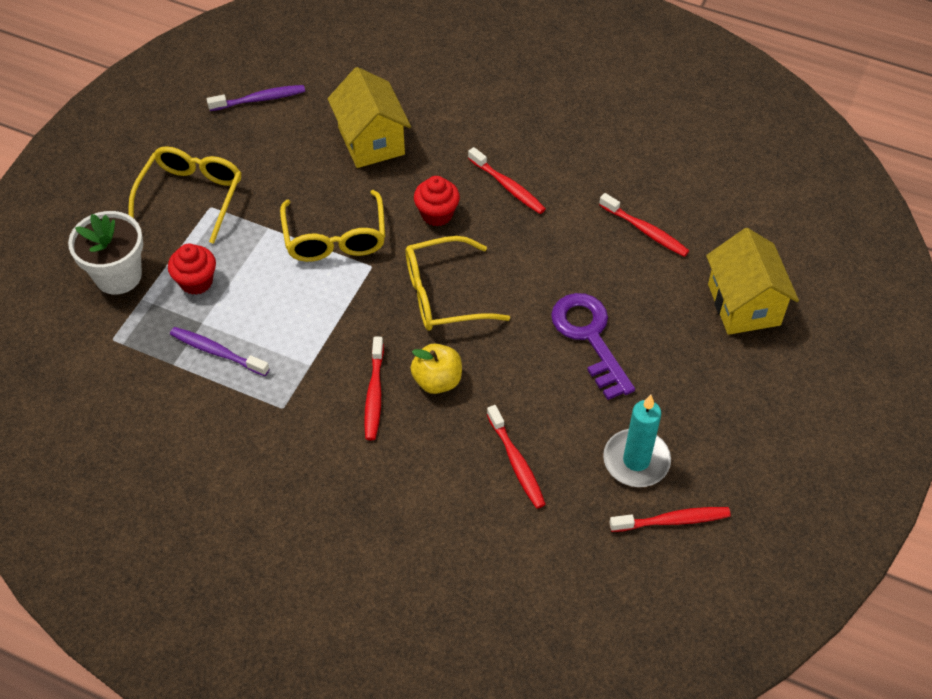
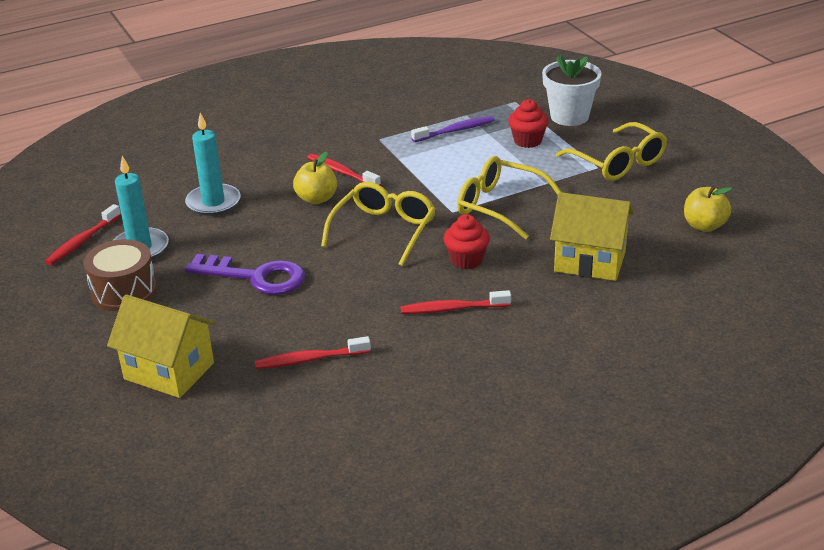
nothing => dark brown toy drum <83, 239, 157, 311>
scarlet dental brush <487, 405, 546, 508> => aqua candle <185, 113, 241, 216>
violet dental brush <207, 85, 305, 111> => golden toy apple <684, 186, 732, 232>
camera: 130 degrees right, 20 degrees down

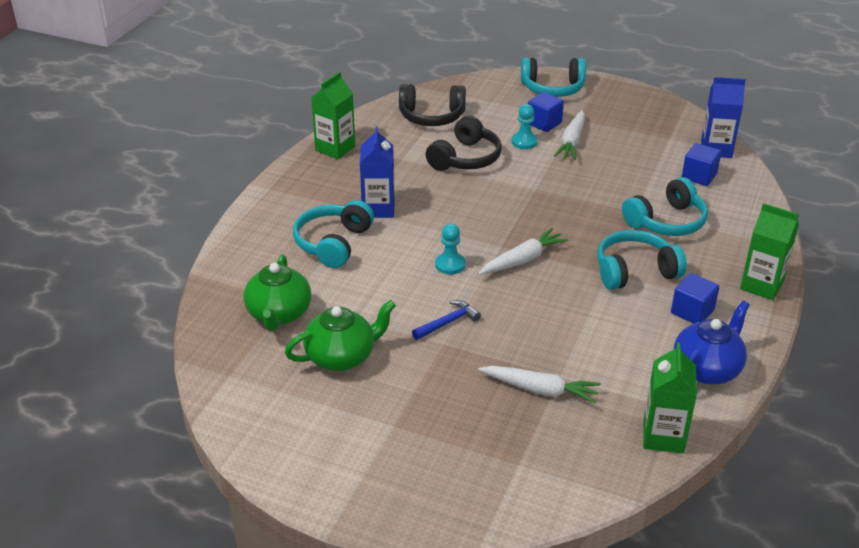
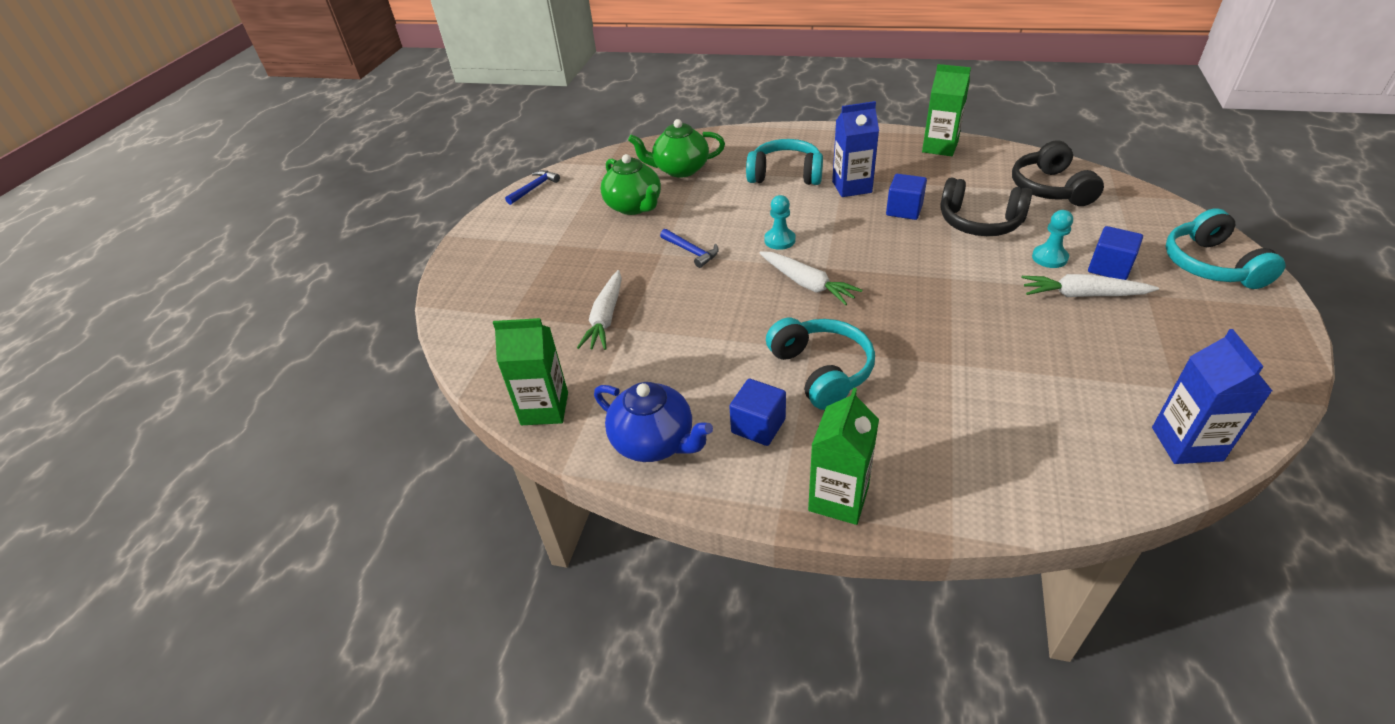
nothing => royal blue claw hammer <505, 170, 560, 205>
royal blue solid cube <682, 143, 721, 186> => royal blue solid cube <886, 174, 927, 220>, relocated
aqua headset <622, 177, 708, 236> => nothing
camera: 85 degrees right, 5 degrees up

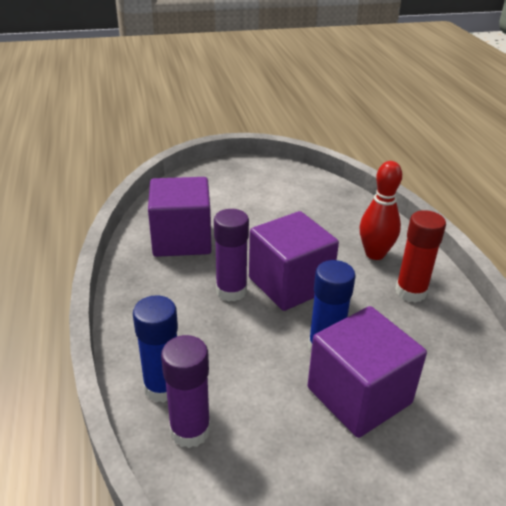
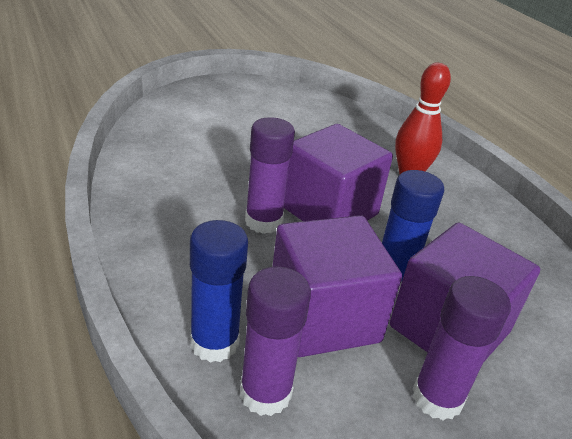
violet solid cube <148, 177, 212, 257> => violet solid cube <272, 215, 402, 357>, relocated
nothing => violet glue stick <413, 276, 511, 421>
scarlet glue stick <395, 210, 446, 303> => nothing
camera: 15 degrees left, 0 degrees up

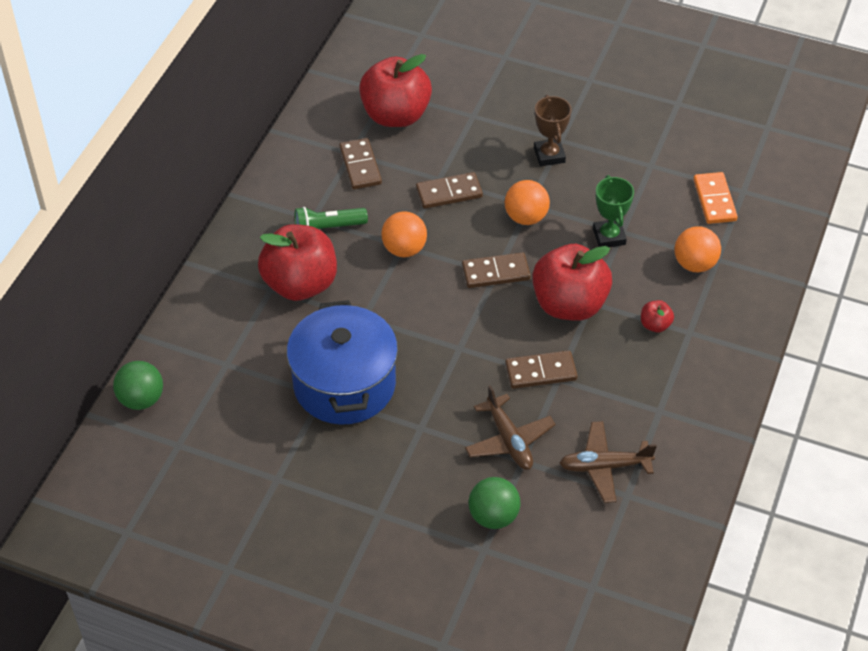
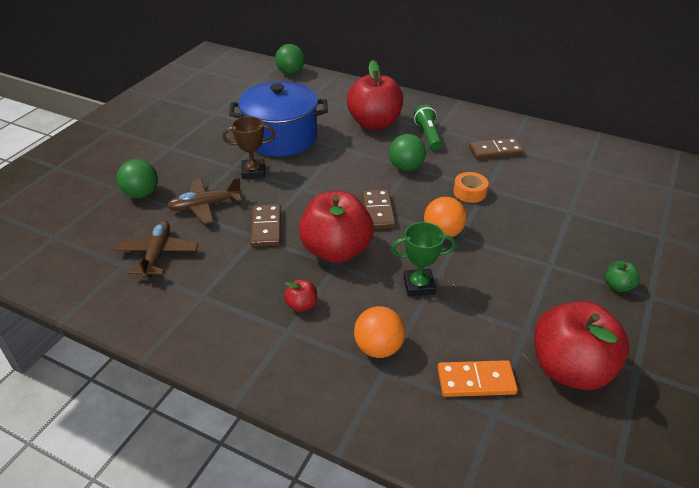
dark brown prize cup <534, 95, 572, 166> => dark brown prize cup <222, 116, 275, 179>, relocated
orange-coloured sphere <381, 211, 427, 257> => leaf-green sphere <389, 134, 426, 171>
dark brown domino piece <416, 172, 483, 209> => orange-coloured tape <454, 172, 489, 203>
scarlet toy apple <359, 54, 432, 127> => scarlet toy apple <534, 301, 629, 390>, relocated
nothing => leaf-green toy apple <605, 261, 640, 292>
camera: 95 degrees right, 10 degrees down

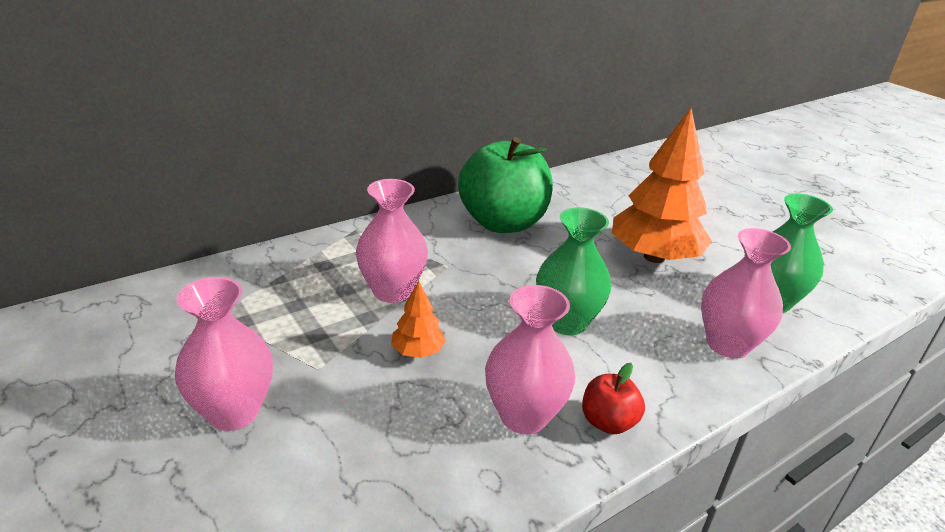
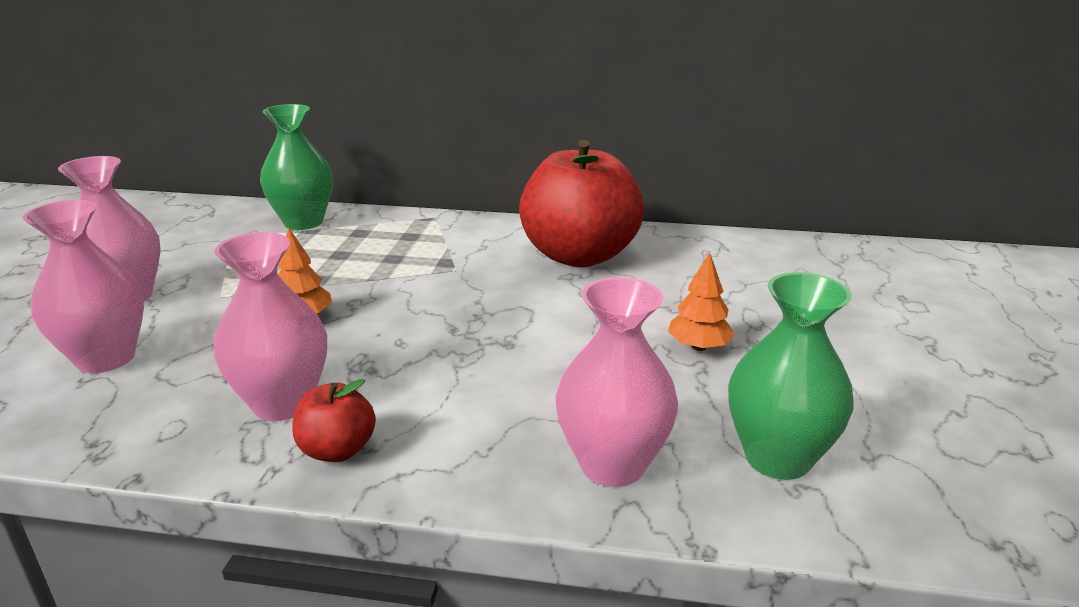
pink vase <356, 179, 428, 303> => pink vase <23, 200, 144, 373>, relocated
leaf-green vase <536, 207, 611, 335> => leaf-green vase <260, 104, 333, 230>, relocated
leaf-green toy apple <458, 137, 553, 233> => scarlet toy apple <519, 140, 644, 267>
orange-coloured toy tree <612, 108, 712, 263> => orange-coloured toy tree <668, 252, 735, 351>, x0.44
camera: 45 degrees right, 5 degrees down

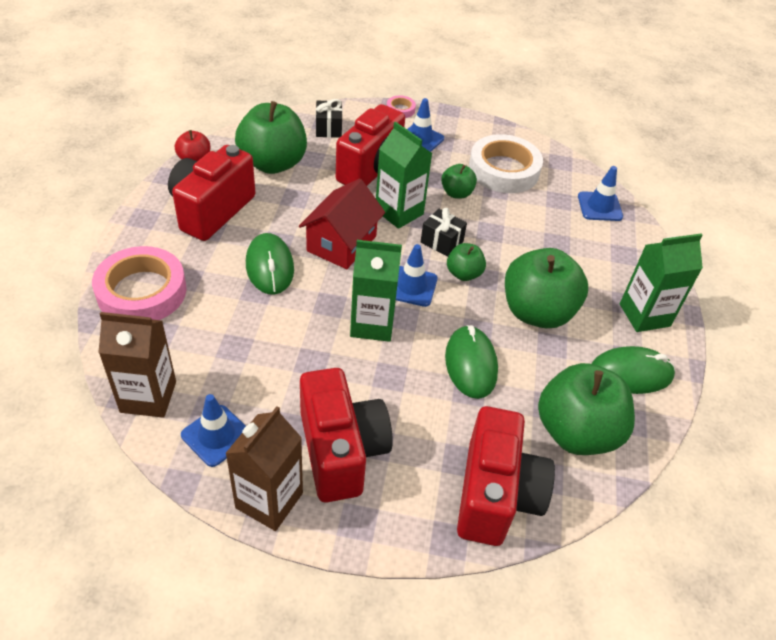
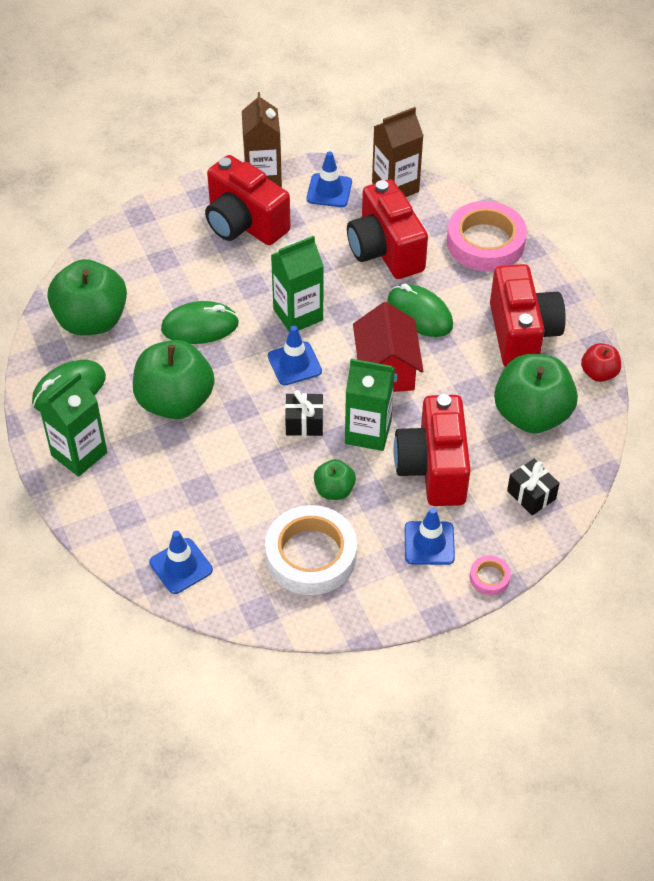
leaf-green PC mouse <445, 325, 498, 399> => leaf-green PC mouse <161, 301, 239, 344>, 60 degrees counterclockwise
scarlet photo camera <457, 406, 555, 546> => scarlet photo camera <347, 179, 428, 279>, relocated
leaf-green toy apple <447, 243, 486, 281> => nothing
camera: 150 degrees right, 5 degrees up

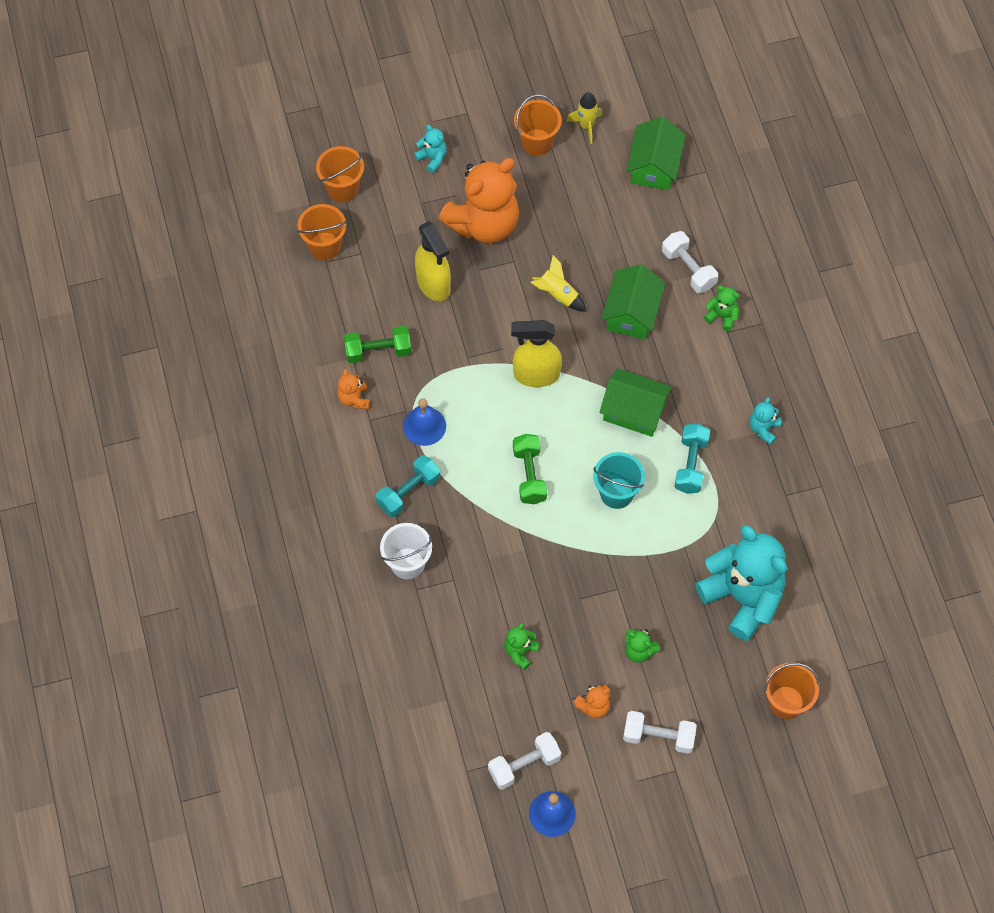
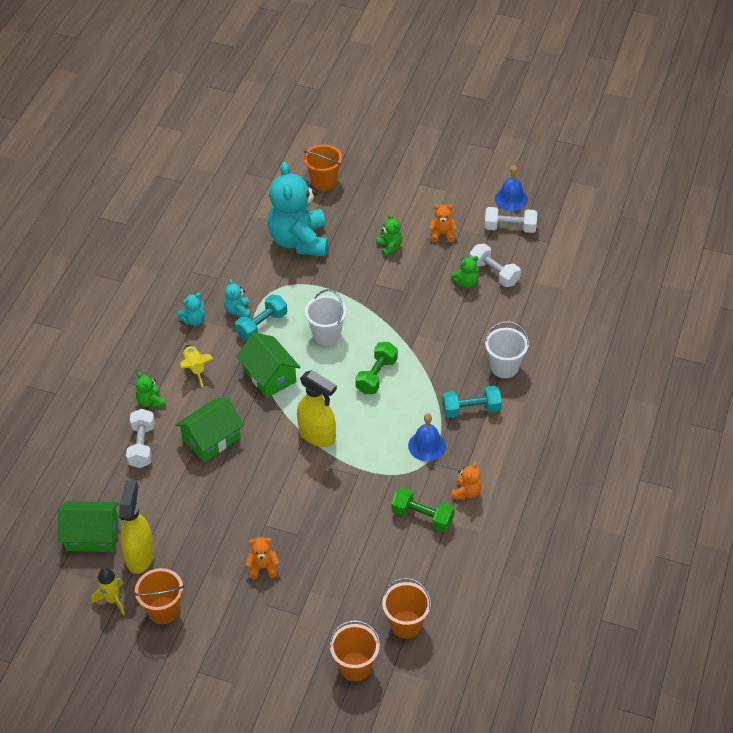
leaf-green cottage <626, 117, 686, 190> => leaf-green cottage <58, 501, 119, 552>, 45 degrees clockwise
golden spray cleaner <415, 221, 451, 301> => golden spray cleaner <119, 481, 154, 574>, relocated
golden rocket <530, 255, 587, 312> => golden rocket <180, 345, 214, 387>, relocated
aqua teddy <414, 125, 447, 173> => aqua teddy <224, 279, 251, 318>, relocated
orange-coloured teddy <439, 158, 519, 243> => orange-coloured teddy <246, 537, 279, 579>, x0.42
aqua sand bucket <593, 452, 645, 509> => white sand bucket <305, 289, 347, 345>
white free weight <623, 711, 697, 754> => white free weight <469, 243, 521, 287>, relocated
camera: 145 degrees left, 15 degrees down

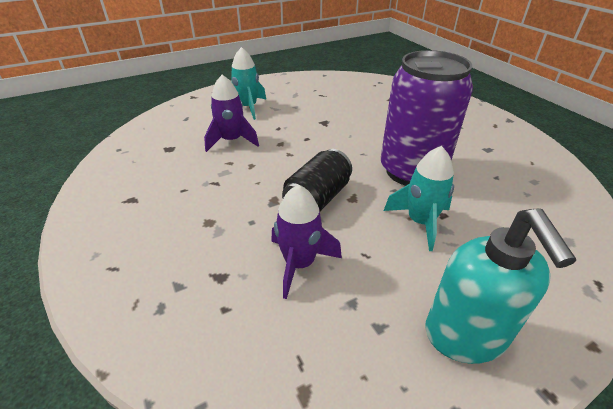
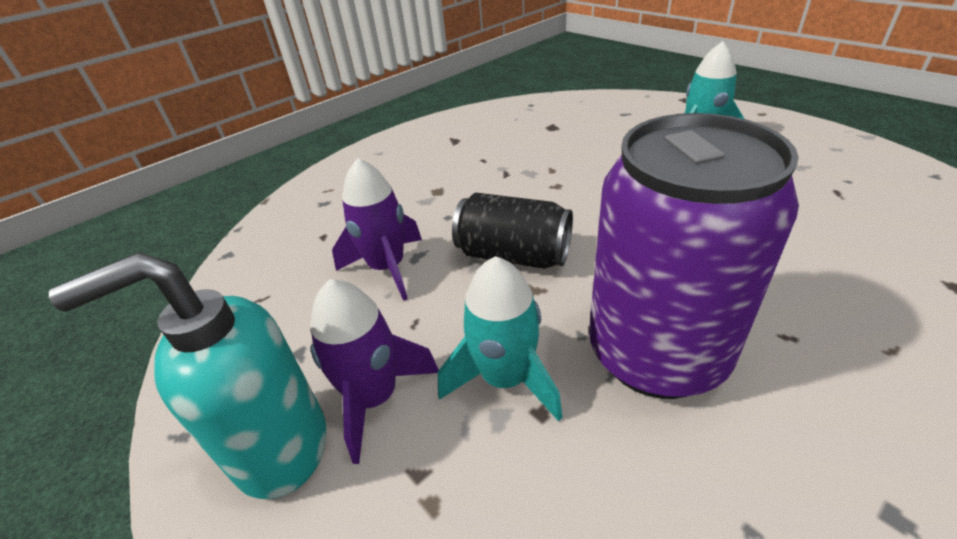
violet rocket <204, 75, 259, 152> => violet rocket <310, 279, 439, 464>, relocated
camera: 80 degrees right, 0 degrees up

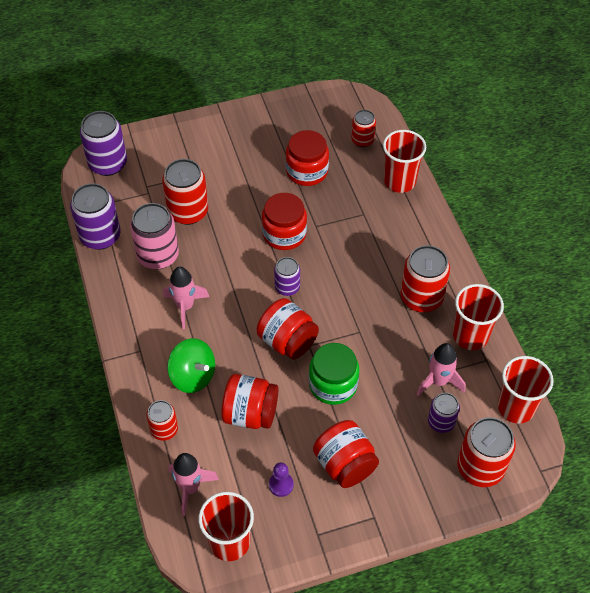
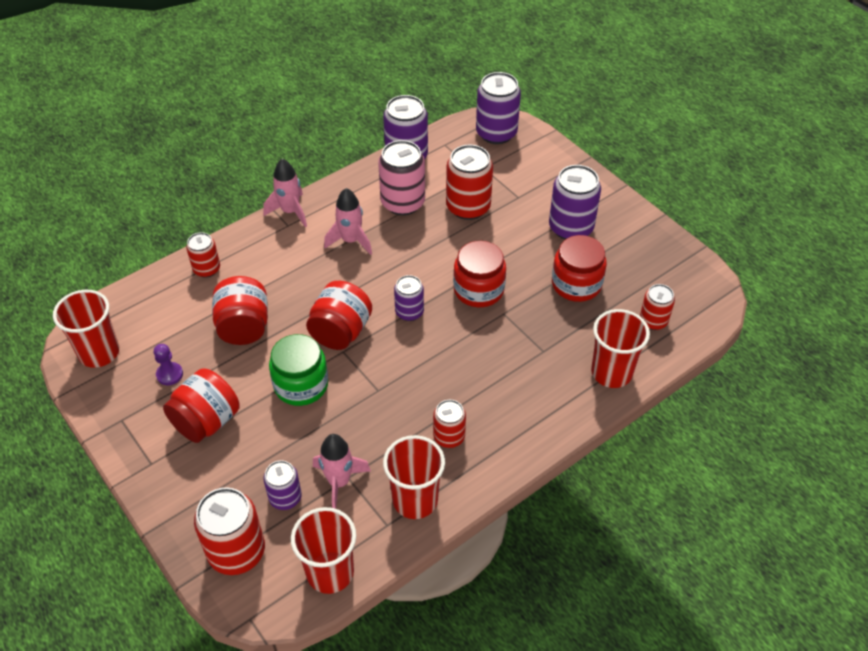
pink rocket <168, 453, 219, 516> => pink rocket <263, 159, 307, 227>, relocated
scarlet tin <400, 245, 450, 312> => scarlet tin <433, 400, 466, 448>, x0.59
nothing => violet tin <549, 165, 601, 239>
leaf-green whirligig <167, 338, 215, 393> => nothing
camera: 70 degrees right, 5 degrees down

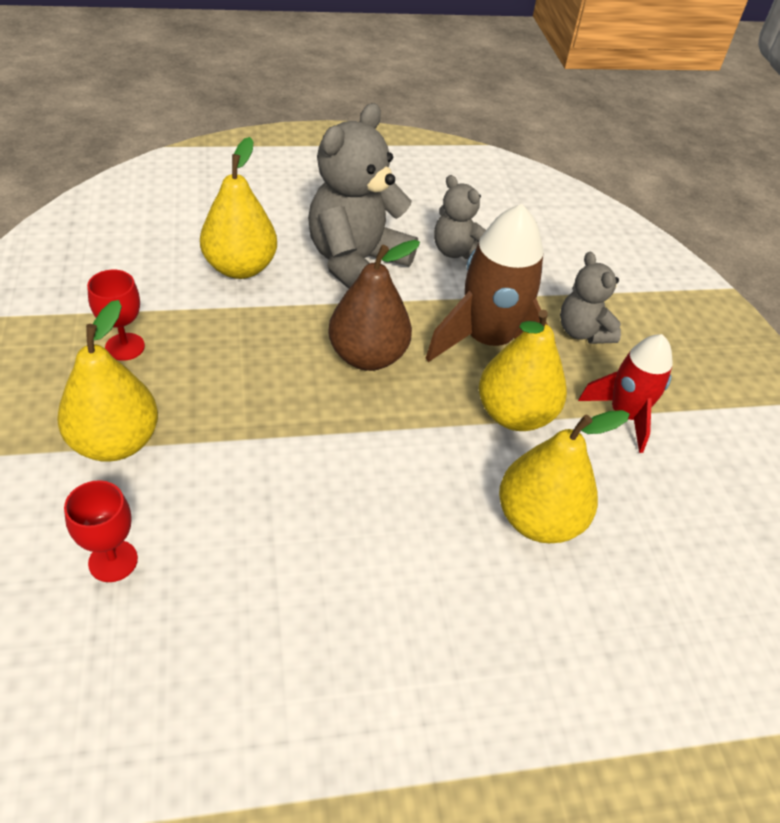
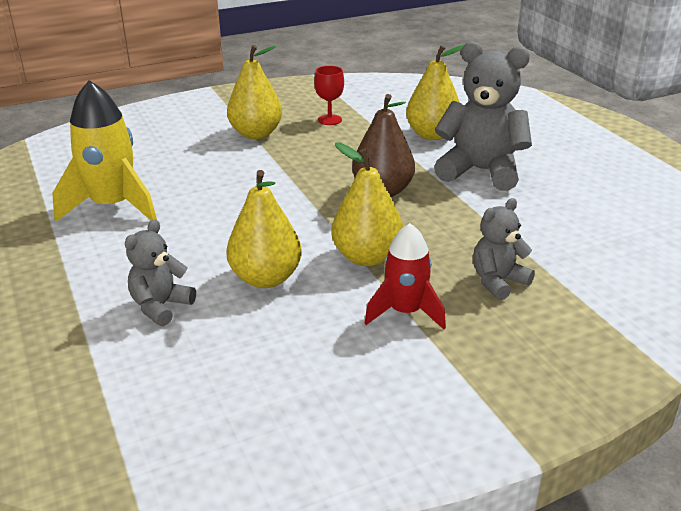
nothing => golden rocket <52, 80, 157, 222>
ash-grey teddy <434, 175, 486, 259> => ash-grey teddy <125, 220, 196, 326>, relocated
scarlet chalice <64, 480, 138, 582> => nothing
dark brown rocket <426, 204, 556, 362> => nothing
camera: 80 degrees right, 15 degrees down

